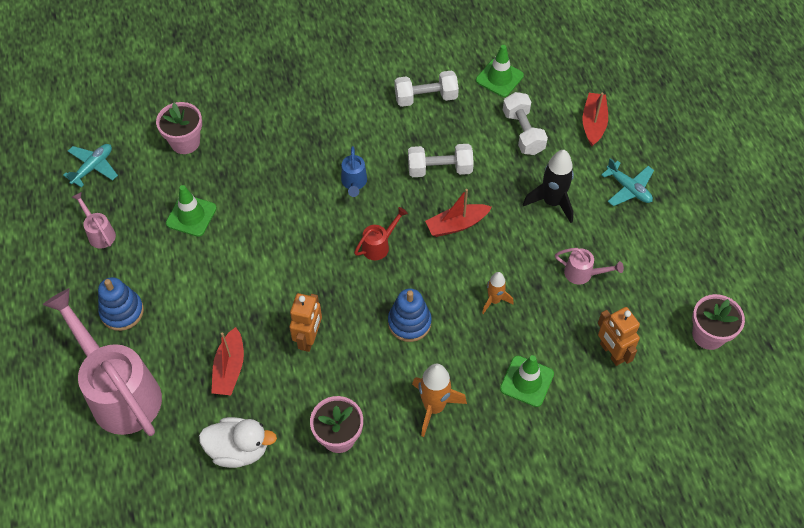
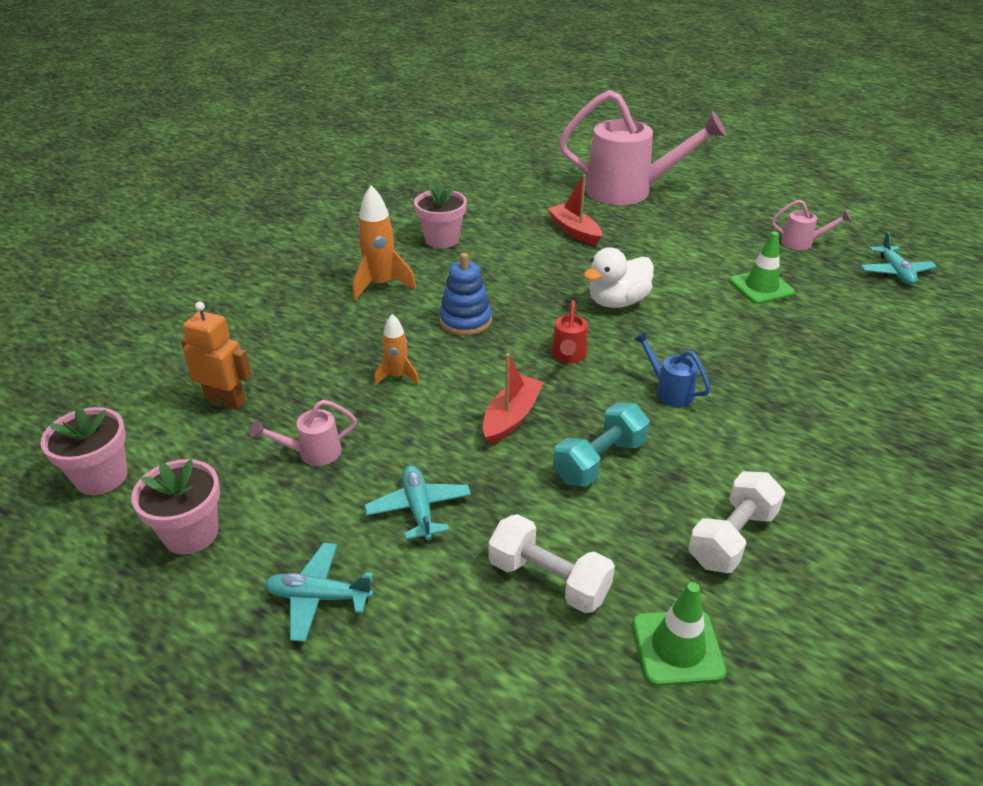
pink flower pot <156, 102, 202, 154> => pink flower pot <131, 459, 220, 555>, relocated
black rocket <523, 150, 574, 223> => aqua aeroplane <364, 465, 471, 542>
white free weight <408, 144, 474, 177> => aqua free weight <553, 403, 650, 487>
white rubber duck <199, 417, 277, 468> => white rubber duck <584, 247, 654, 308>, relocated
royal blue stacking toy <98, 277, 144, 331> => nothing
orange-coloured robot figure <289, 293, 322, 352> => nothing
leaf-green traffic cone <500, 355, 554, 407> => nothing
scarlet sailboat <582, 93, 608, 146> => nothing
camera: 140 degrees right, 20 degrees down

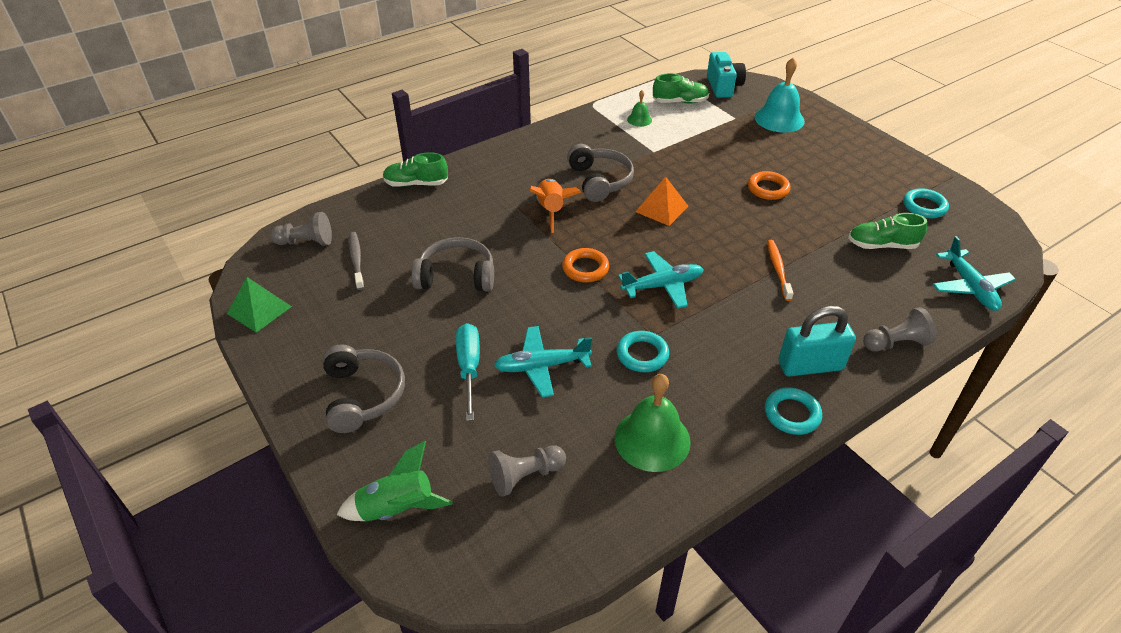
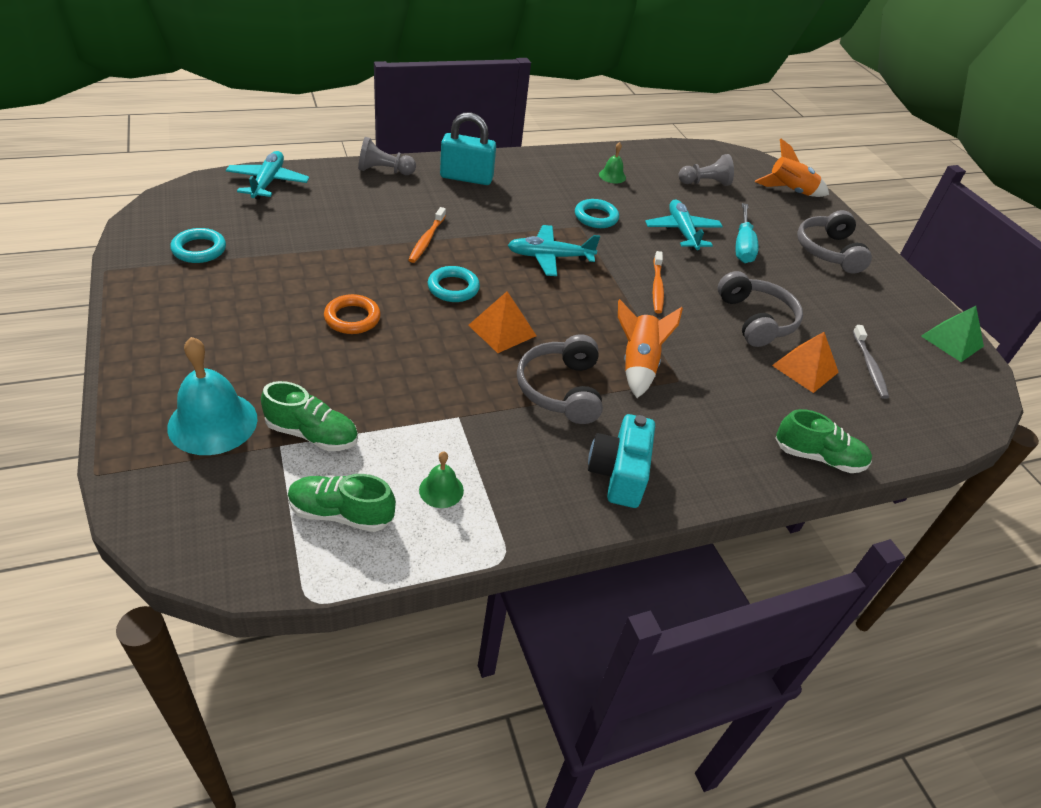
leaf-green sneaker <848, 213, 927, 249> => leaf-green sneaker <261, 381, 358, 451>, relocated
aqua ring <765, 387, 822, 435> => aqua ring <428, 266, 480, 302>, relocated
aqua photo camera <707, 52, 746, 98> => aqua photo camera <588, 414, 655, 508>, relocated
leaf-green bell <614, 374, 691, 472> => leaf-green bell <599, 142, 626, 184>, x0.50
aqua aeroplane <494, 326, 592, 397> => aqua aeroplane <645, 199, 723, 250>, 105 degrees counterclockwise
nothing => orange-coloured dental brush <653, 251, 664, 314>
ash-grey headset <411, 237, 494, 292> => ash-grey headset <718, 271, 803, 347>, 120 degrees counterclockwise
leaf-green rocket <337, 441, 453, 521> => orange-coloured rocket <755, 139, 829, 197>
nothing => orange-coloured pyramid <772, 332, 839, 393>
ash-grey pawn <270, 212, 332, 246> => nothing
orange-coloured ring <562, 248, 609, 283> => nothing
camera: 170 degrees left, 0 degrees up

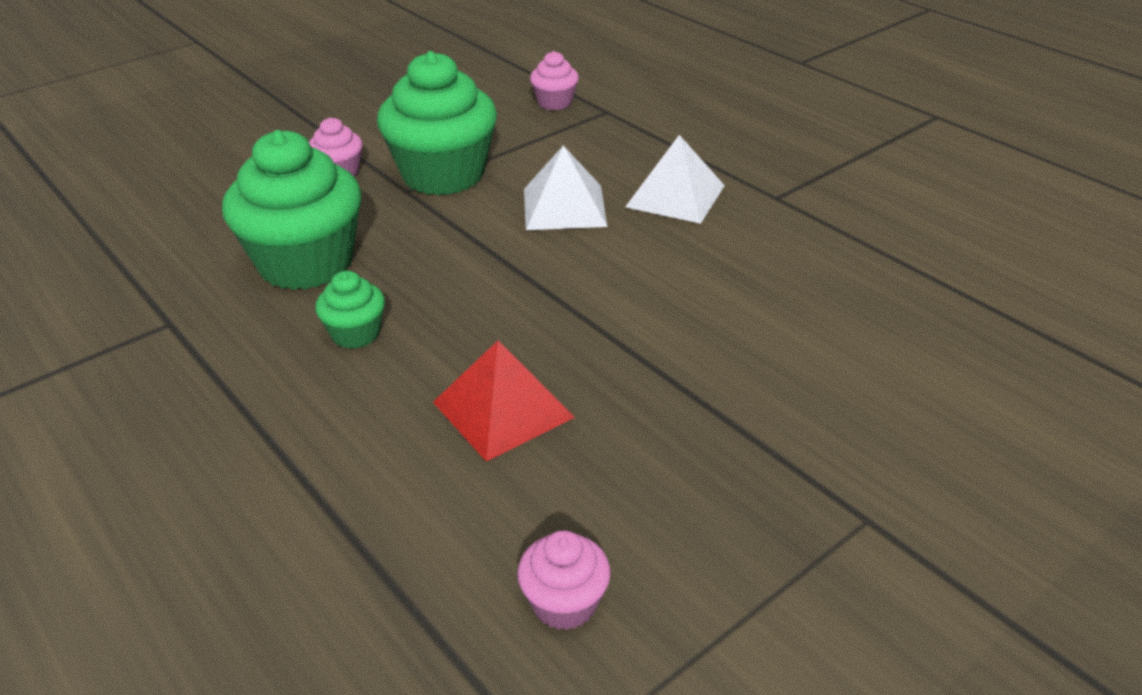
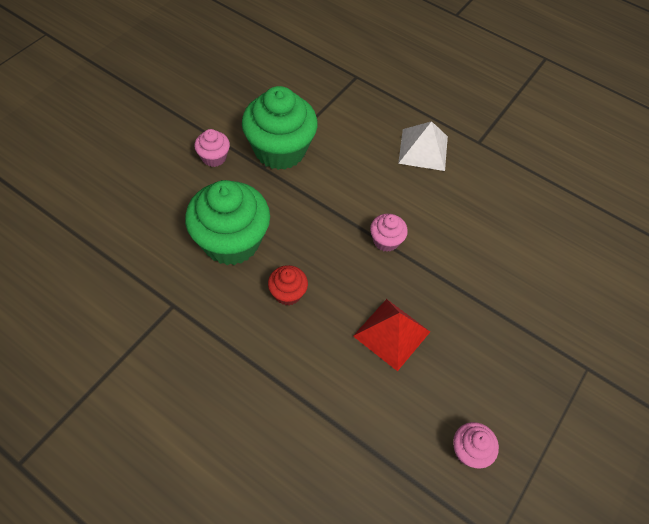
leaf-green muffin <315, 271, 385, 349> => scarlet muffin <268, 265, 308, 306>
pink muffin <530, 51, 579, 110> => pink muffin <370, 214, 408, 252>, relocated
white pyramid <524, 145, 607, 230> => nothing
camera: 20 degrees left, 20 degrees up

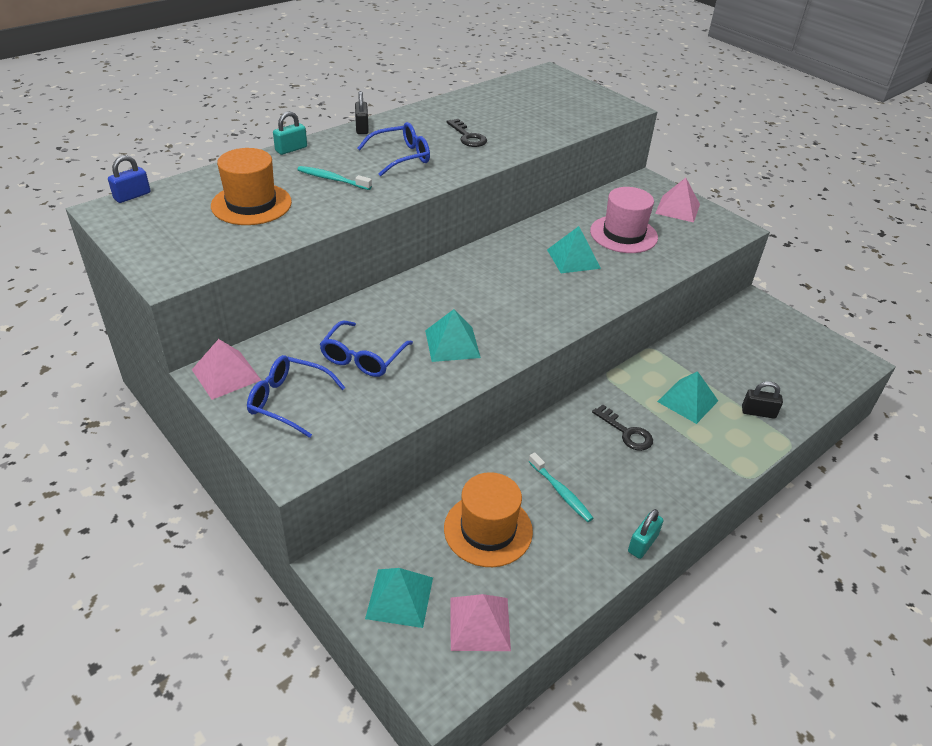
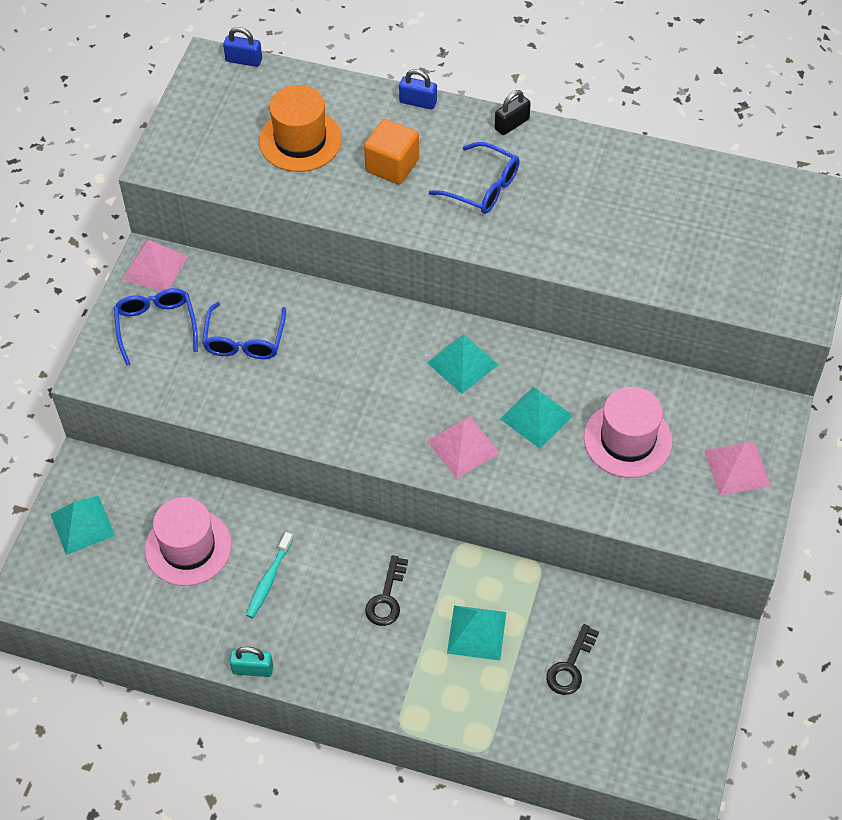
orange-coloured tall hat <444, 472, 533, 567> => pink tall hat <145, 497, 232, 586>
royal blue glasses <320, 321, 413, 377> => royal blue glasses <202, 302, 286, 359>, 75 degrees counterclockwise
aqua dental brush <297, 166, 372, 190> => orange-coloured solid cube <364, 119, 419, 185>
aqua small lock <273, 111, 307, 155> => royal blue small lock <399, 69, 437, 110>
aqua pyramid <425, 309, 481, 362> => aqua pyramid <427, 334, 499, 394>, relocated
pink pyramid <450, 594, 511, 651> => pink pyramid <427, 416, 500, 478>, relocated
black door key <446, 119, 487, 147> => black door key <546, 624, 599, 695>, relocated
black small lock <742, 381, 783, 419> => nothing
camera: 60 degrees right, 15 degrees up

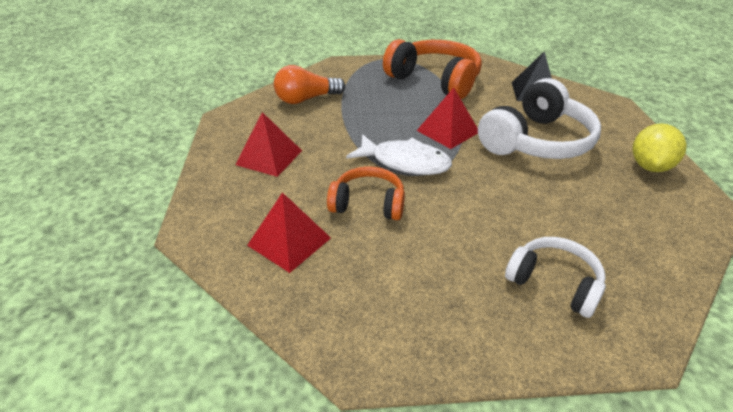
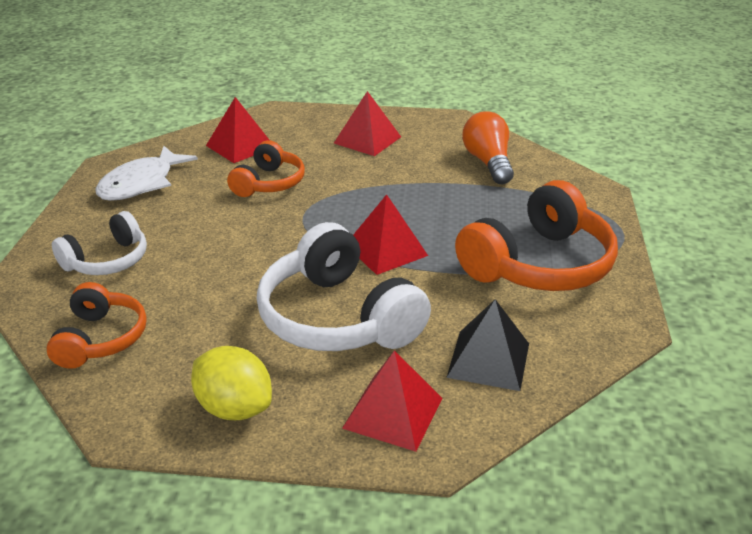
nothing => orange-coloured headset <46, 282, 147, 369>
white fish figure <346, 134, 452, 175> => white fish figure <95, 146, 198, 201>, relocated
nothing => scarlet pyramid <342, 350, 443, 452>
camera: 100 degrees right, 5 degrees down

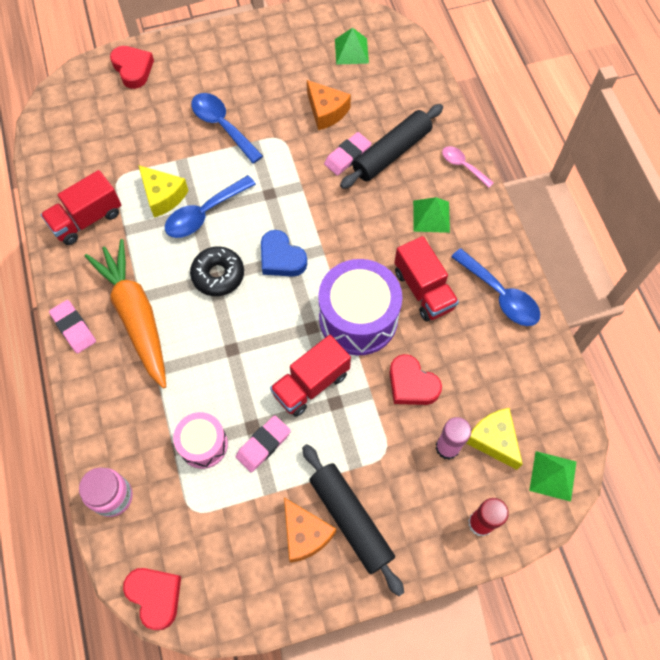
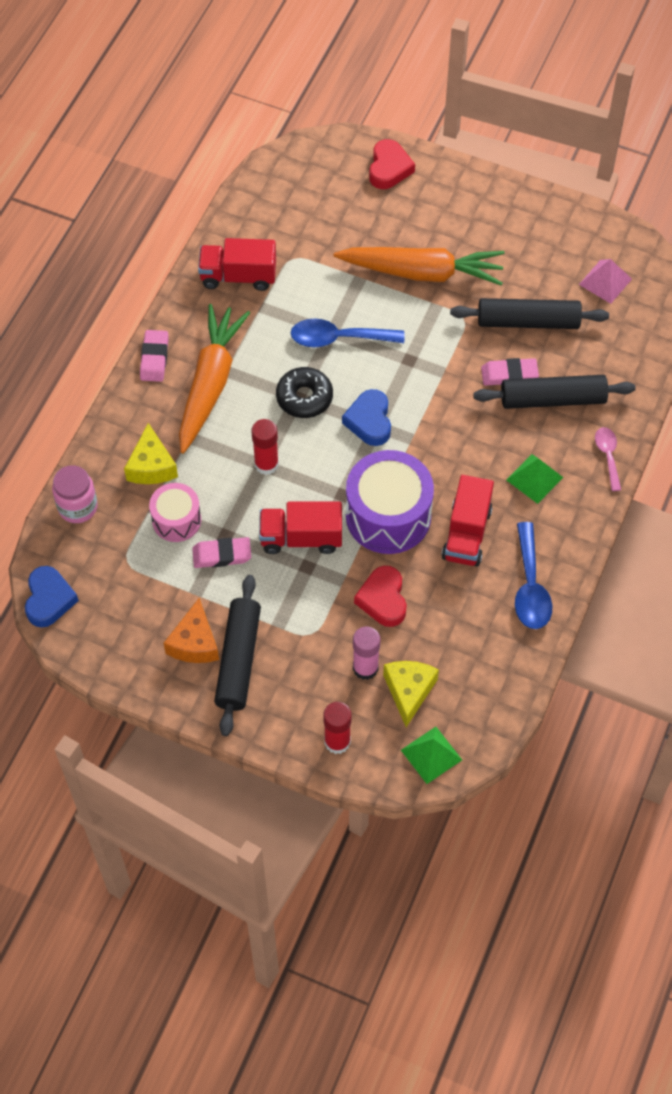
scarlet love heart <123, 568, 181, 630> => royal blue love heart <25, 566, 79, 627>
golden cheese <138, 165, 189, 218> => golden cheese <124, 423, 178, 484>, relocated
nothing => scarlet glue stick <251, 419, 279, 475>
royal blue teaspoon <191, 93, 263, 164> => orange-coloured carrot <334, 247, 504, 286>
orange-coloured cheese <307, 80, 351, 130> => black rolling pin <450, 298, 609, 329>
leaf-green pyramid <335, 28, 369, 65> => pink pyramid <579, 259, 632, 304>
camera: 40 degrees right, 5 degrees down

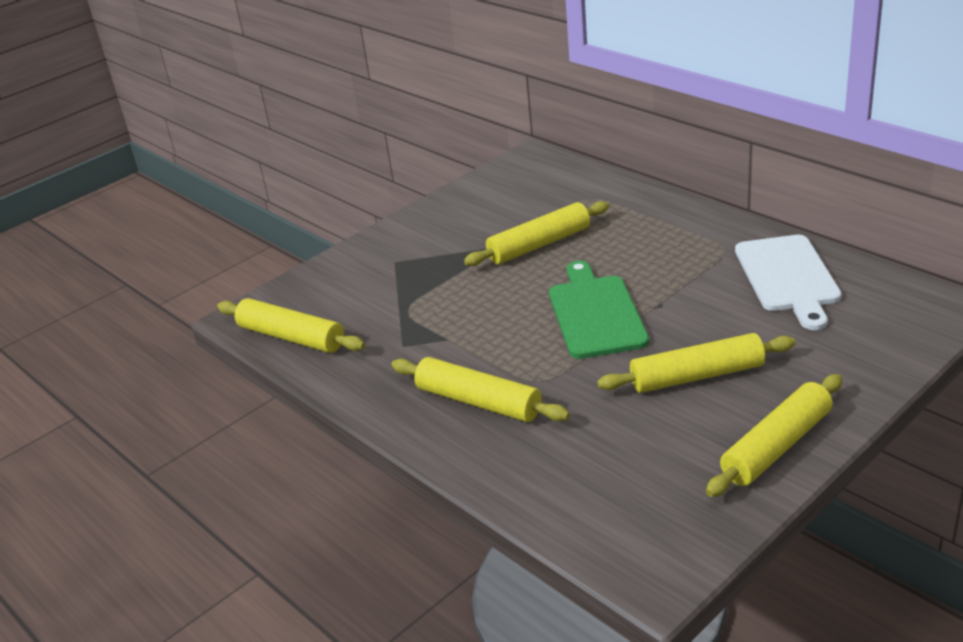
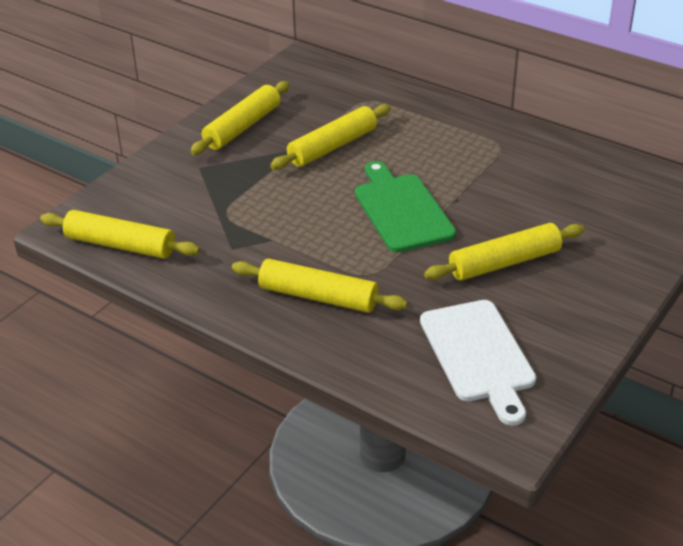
golden rolling pin <706, 374, 843, 497> => golden rolling pin <190, 81, 289, 155>, relocated
white chopping board <735, 235, 842, 330> => white chopping board <420, 300, 536, 426>, relocated
camera: 15 degrees left, 5 degrees up

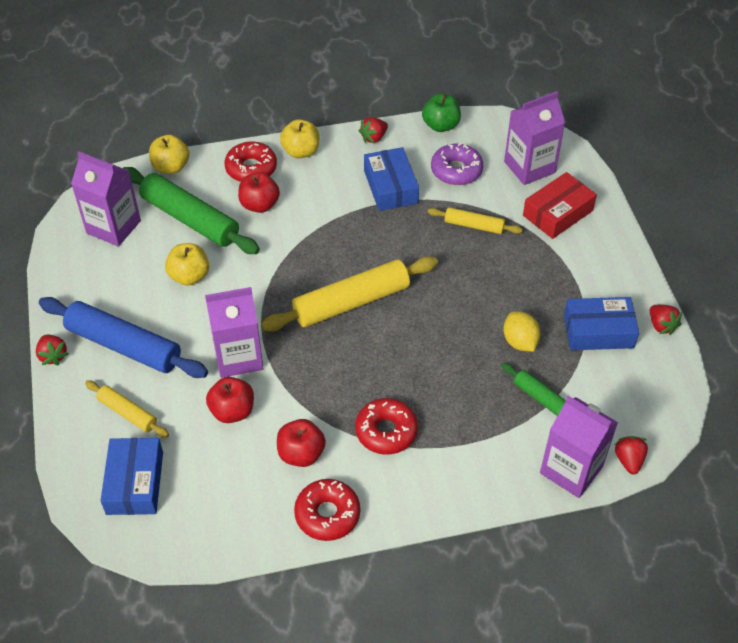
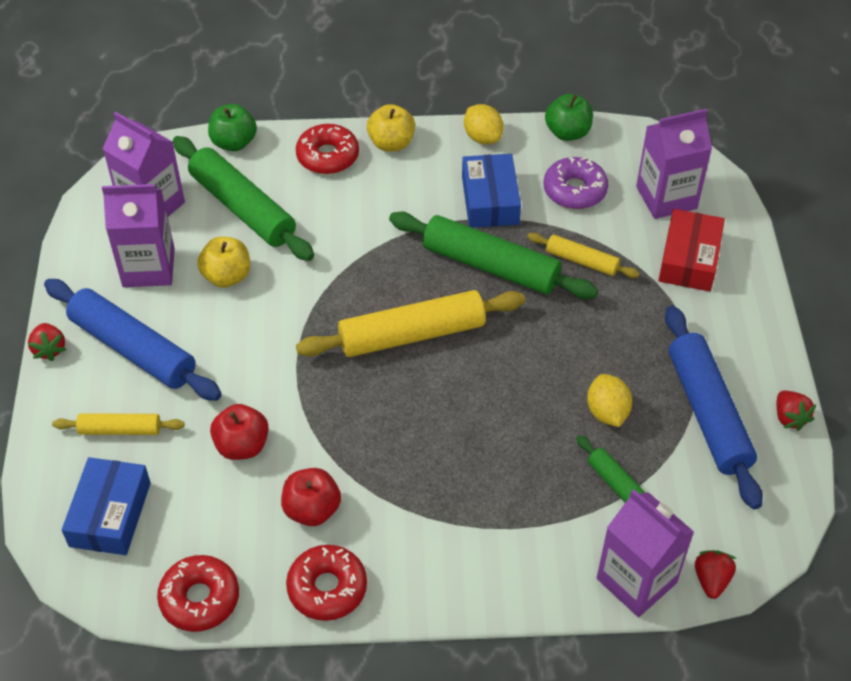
golden rolling pin <85, 380, 169, 438> => golden rolling pin <52, 413, 185, 435>, 45 degrees counterclockwise
violet milk carton <205, 287, 264, 378> => violet milk carton <102, 184, 175, 287>, relocated
scarlet glazed donut <355, 398, 418, 454> => scarlet glazed donut <157, 555, 239, 632>, relocated
golden toy apple <149, 135, 190, 174> => leaf-green toy apple <208, 104, 257, 151>
nothing => leaf-green rolling pin <389, 212, 598, 299>
scarlet toy strawberry <359, 117, 388, 143> => golden toy lemon <464, 104, 503, 144>
scarlet box <523, 172, 597, 239> => scarlet box <658, 209, 725, 291>, 45 degrees counterclockwise
royal blue box <564, 297, 639, 350> => royal blue rolling pin <665, 305, 763, 509>
scarlet toy apple <238, 172, 280, 213> => nothing
camera: 10 degrees right, 0 degrees up

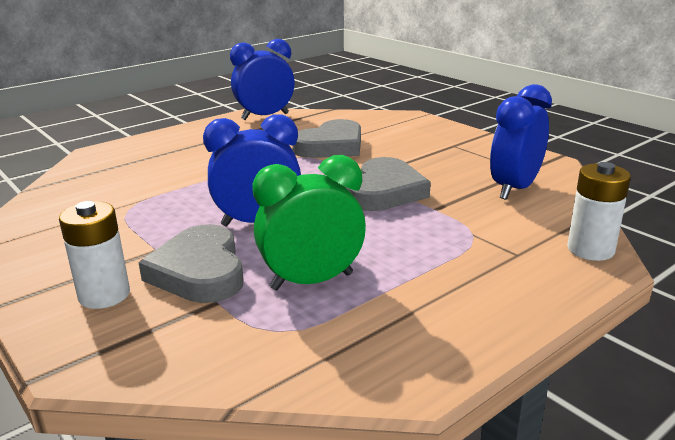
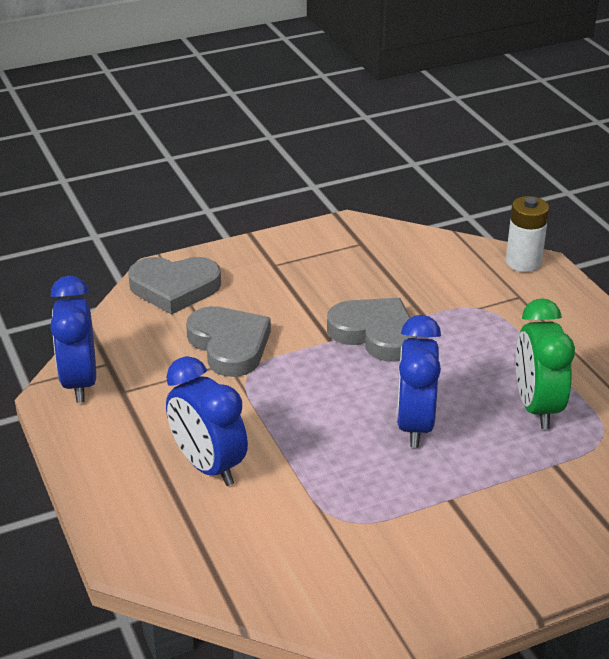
ash-grey love heart <138, 224, 244, 303> => ash-grey love heart <128, 257, 221, 315>, relocated
royal blue alarm clock <490, 84, 552, 200> => royal blue alarm clock <166, 356, 248, 486>, relocated
white battery <59, 201, 130, 309> => nothing
camera: 75 degrees left, 10 degrees up

